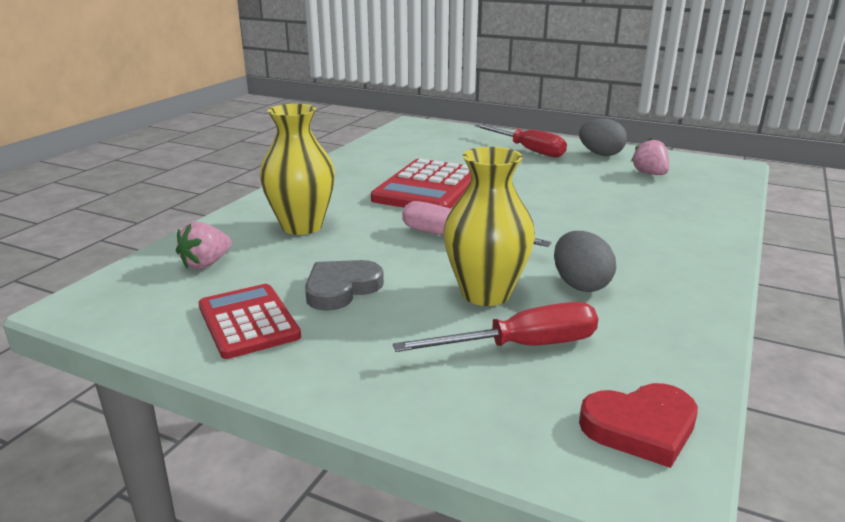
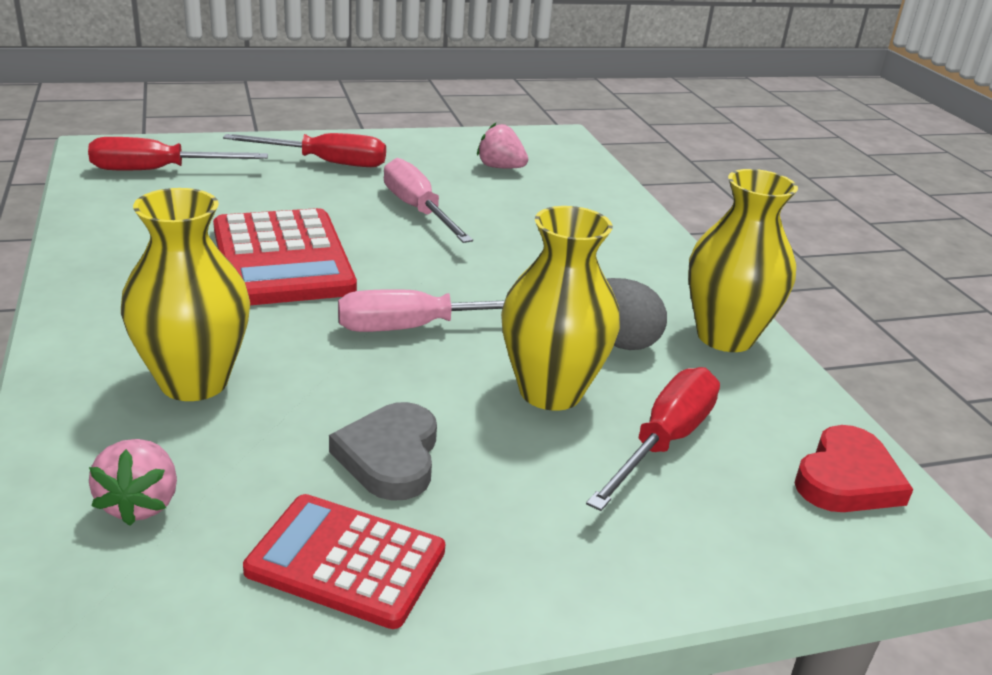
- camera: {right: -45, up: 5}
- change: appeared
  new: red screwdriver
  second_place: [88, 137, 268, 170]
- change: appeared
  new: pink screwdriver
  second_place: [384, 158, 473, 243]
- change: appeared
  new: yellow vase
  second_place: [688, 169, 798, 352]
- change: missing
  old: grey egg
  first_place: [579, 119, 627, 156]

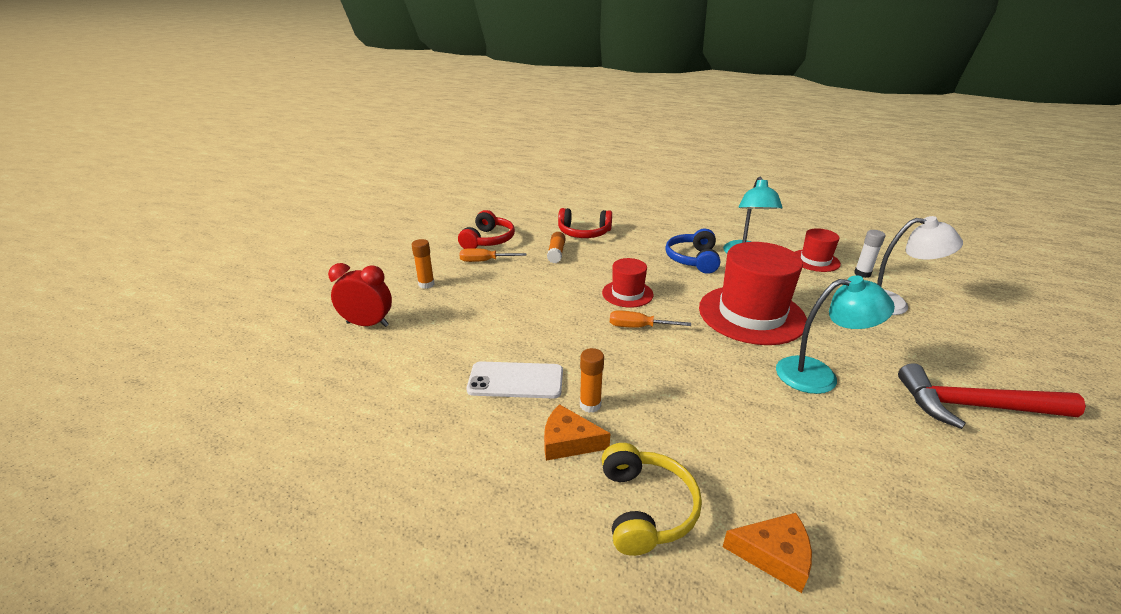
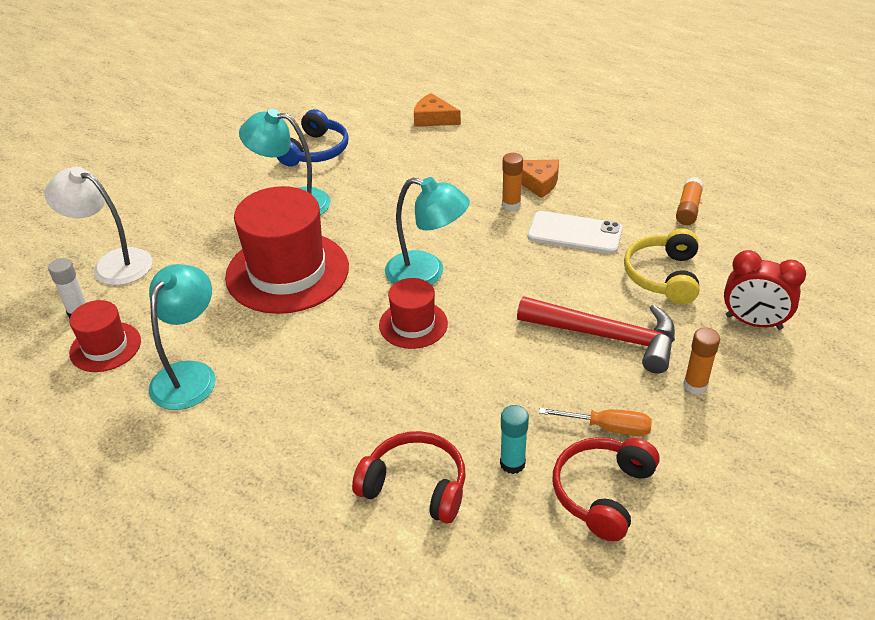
- camera: {right: -165, up: 10}
- change: relocated
  old: blue headphones
  first_place: [665, 229, 720, 274]
  second_place: [277, 109, 349, 167]
- change: exchanged
  old: orange screwdriver
  new: turquoise lamp
  first_place: [610, 310, 691, 328]
  second_place: [385, 177, 470, 285]
- change: appeared
  new: turquoise glue stick
  second_place: [500, 405, 529, 474]
- change: relocated
  old: red hammer
  first_place: [898, 363, 1086, 429]
  second_place: [517, 296, 675, 374]
- change: relocated
  old: yellow headphones
  first_place: [601, 443, 702, 556]
  second_place: [624, 228, 699, 304]
- change: relocated
  old: orange glue stick
  first_place: [547, 232, 566, 263]
  second_place: [676, 177, 704, 225]

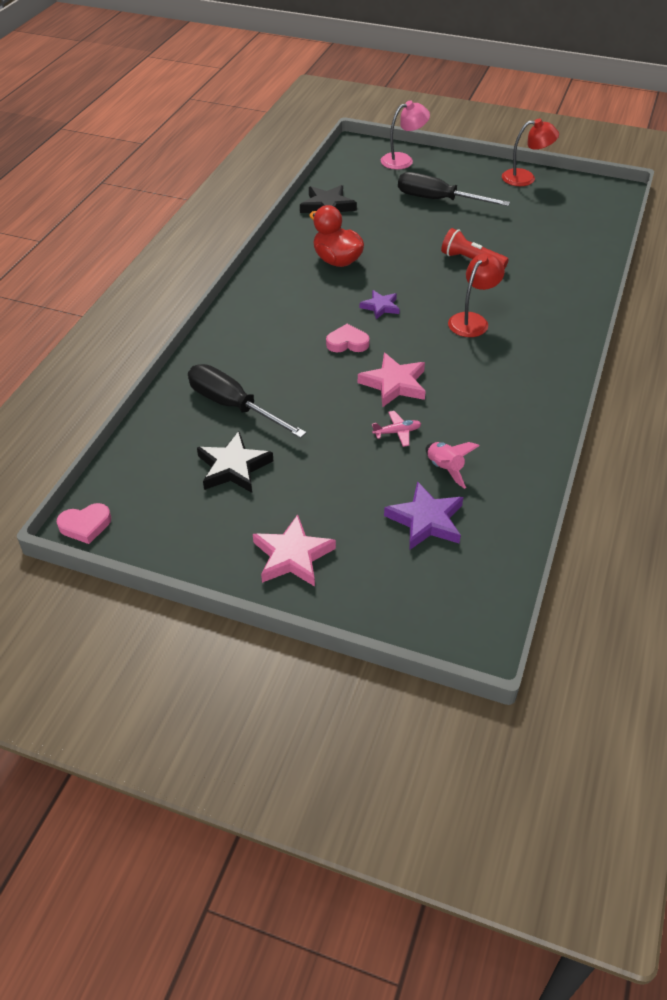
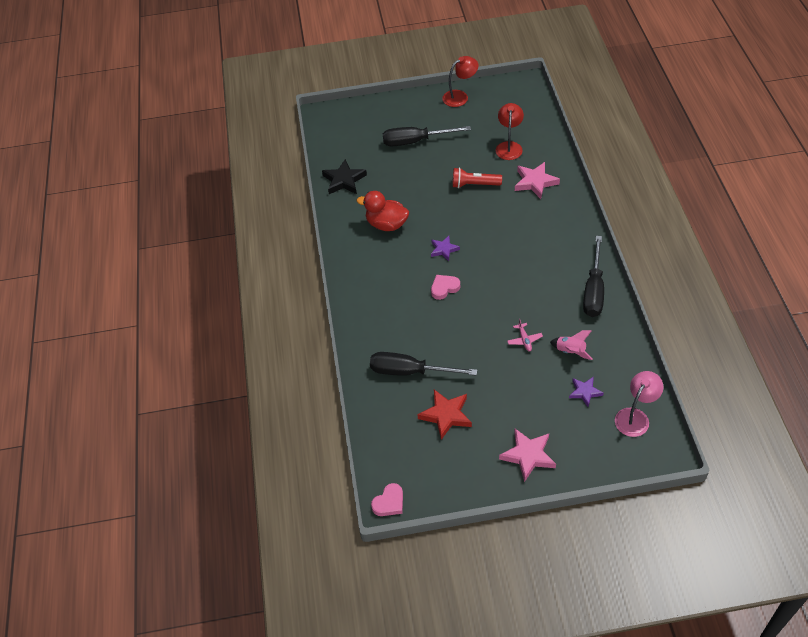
- camera: {right: -25, up: 5}
- change: colour
  old: black star
  new: red star
  first_place: [197, 431, 273, 493]
  second_place: [418, 390, 472, 440]
- change: relocated
  old: red lamp
  first_place: [448, 253, 505, 337]
  second_place: [496, 103, 524, 160]
- change: spun
  old: pink plane
  first_place: [372, 411, 421, 447]
  second_place: [507, 319, 543, 351]
  degrees: 120
- change: relocated
  old: pink star
  first_place: [358, 353, 426, 408]
  second_place: [515, 162, 560, 199]
- change: size
  old: purple star
  first_place: [384, 481, 463, 550]
  second_place: [569, 377, 604, 407]
  factor: 0.63
- change: appeared
  new: black screwdriver
  second_place: [583, 236, 604, 317]
- change: relocated
  old: pink lamp
  first_place: [381, 100, 430, 169]
  second_place: [615, 371, 664, 437]

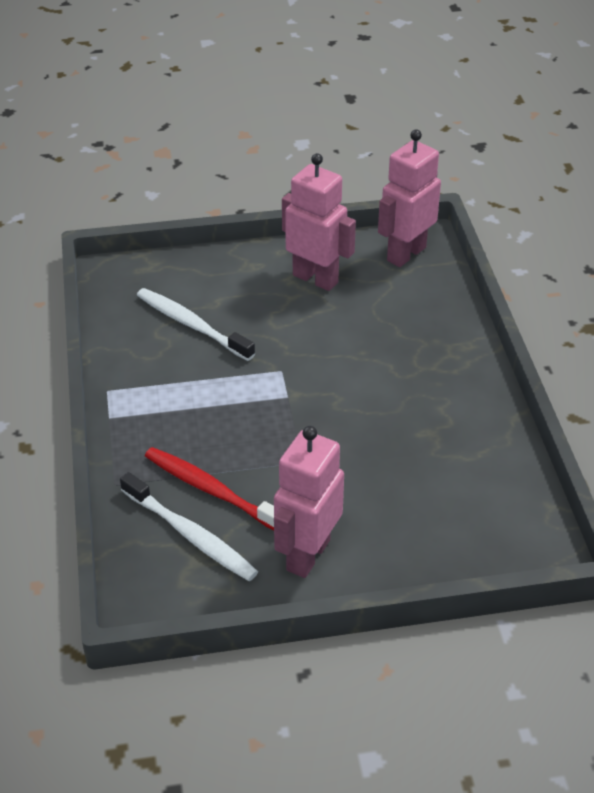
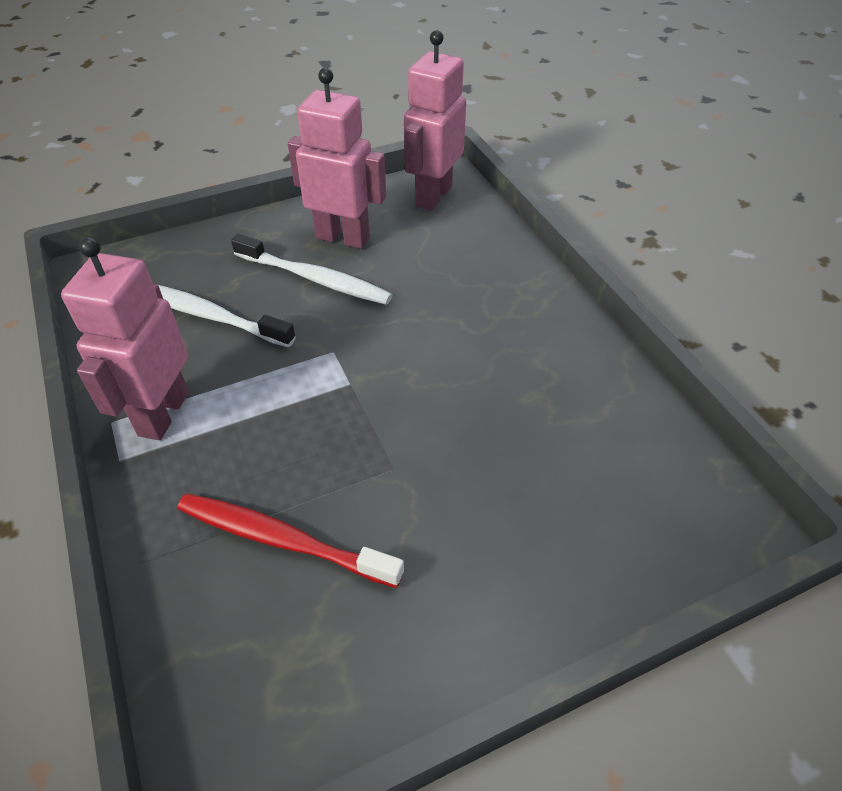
- camera: {right: -15, up: 5}
- change: relocated
  old: pink robot
  first_place: [274, 426, 344, 578]
  second_place: [61, 237, 189, 440]
- change: relocated
  old: white toothbrush
  first_place: [120, 472, 258, 581]
  second_place: [231, 233, 393, 305]

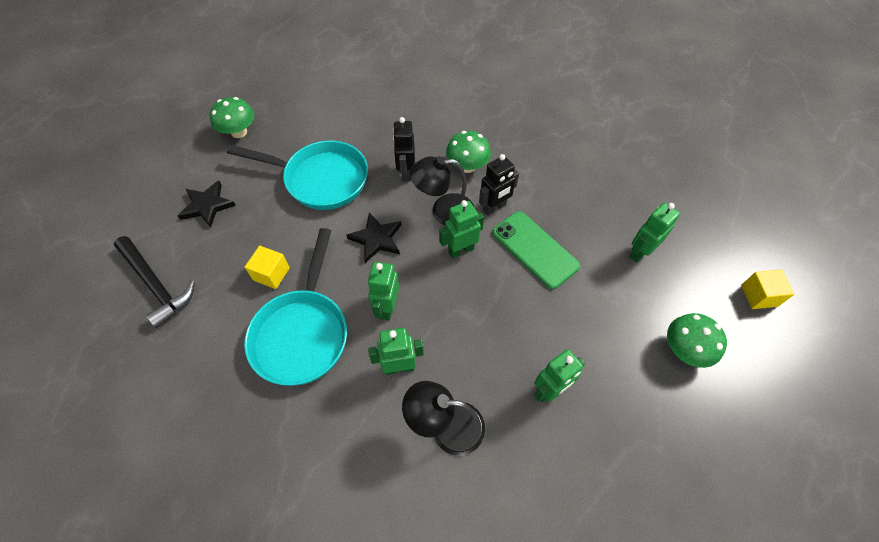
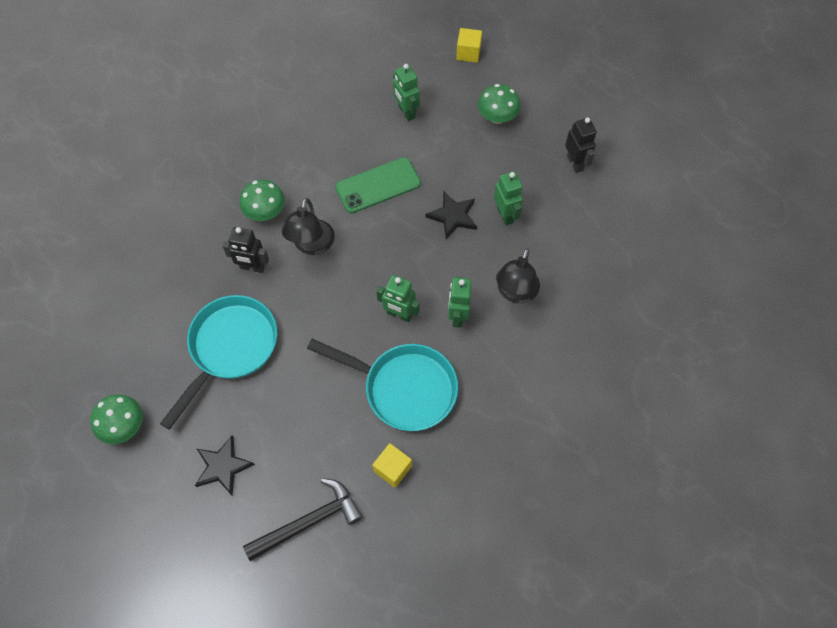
- camera: {right: -75, up: 5}
- change: relocated
  old: yellow cube
  first_place: [245, 246, 290, 289]
  second_place: [373, 443, 412, 488]
- change: relocated
  old: black star
  first_place: [346, 212, 401, 263]
  second_place: [426, 191, 477, 239]
- change: relocated
  old: black robot
  first_place: [479, 154, 519, 216]
  second_place: [565, 117, 597, 173]
- change: missing
  old: green robot
  first_place: [439, 200, 484, 258]

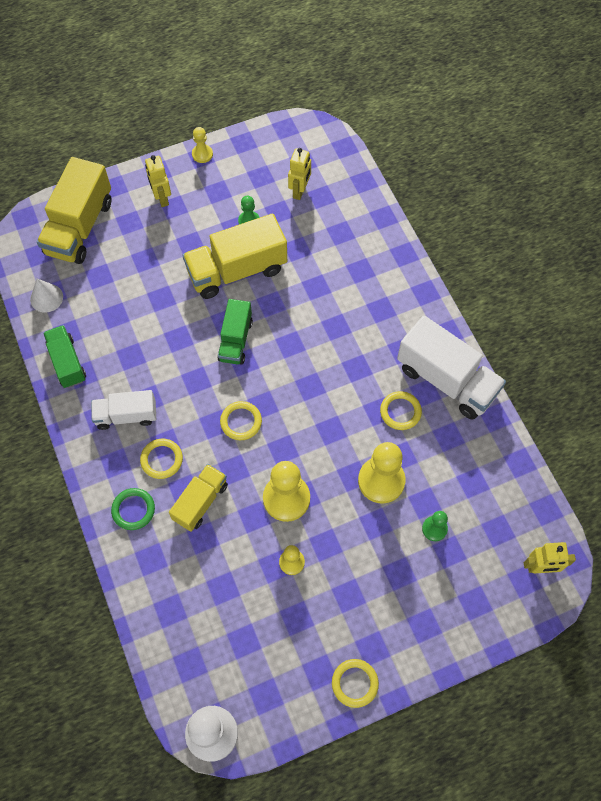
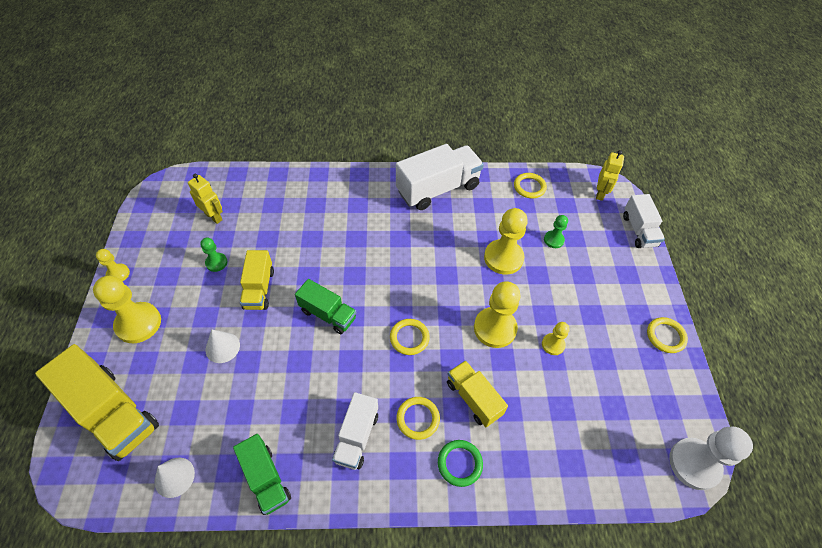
- camera: {right: -70, up: -10}
- change: exchanged
  old: yellow robot
  new: yellow pawn
  first_place: [145, 155, 171, 207]
  second_place: [93, 276, 161, 343]
- change: appeared
  new: white cone
  second_place: [205, 329, 240, 363]
- change: spun
  old: green truck
  first_place: [43, 325, 86, 388]
  second_place: [233, 434, 291, 515]
  degrees: -120
- change: size
  old: yellow truck
  first_place: [182, 213, 287, 299]
  second_place: [240, 250, 274, 310]
  factor: 0.6
- change: relocated
  old: yellow ring
  first_place: [380, 391, 422, 430]
  second_place: [514, 173, 547, 198]
- change: appeared
  new: white truck
  second_place: [623, 194, 665, 248]

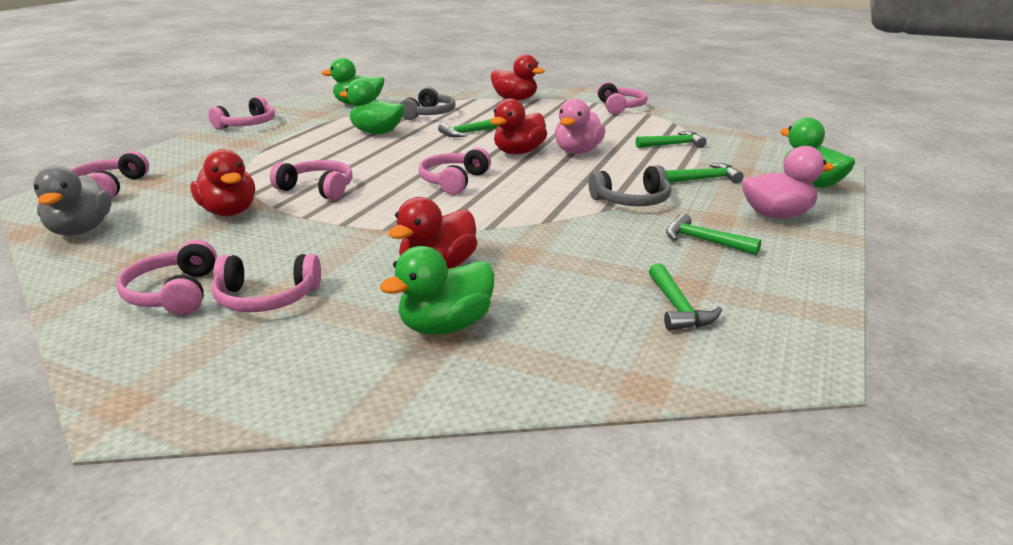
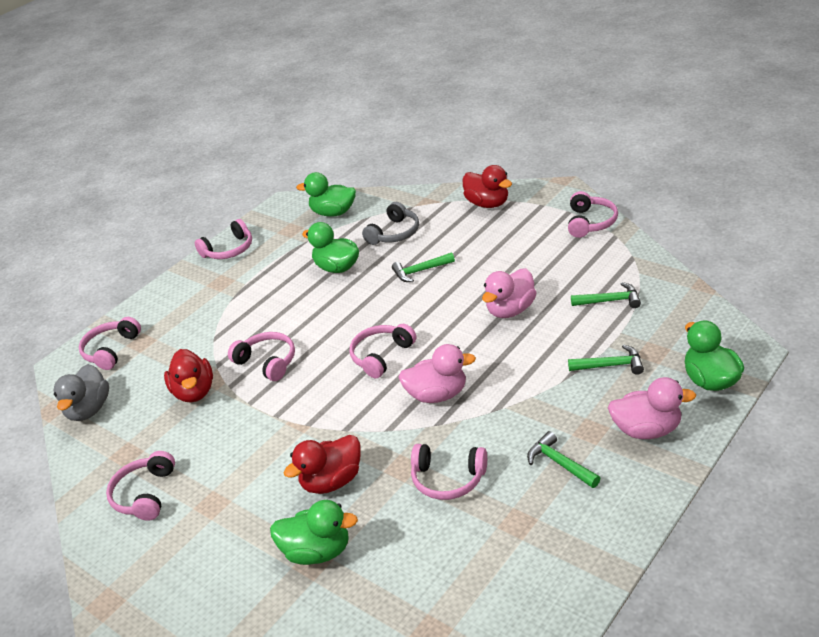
- camera: {right: 20, up: 10}
- change: spun
  old: green duck
  first_place: [380, 246, 494, 335]
  second_place: [270, 500, 358, 565]
  degrees: -150
- change: appeared
  new: pink duck
  second_place: [398, 344, 476, 403]
- change: relocated
  old: pink headphones
  first_place: [212, 254, 321, 312]
  second_place: [411, 444, 487, 500]
- change: missing
  old: red duck
  first_place: [490, 99, 547, 154]
- change: missing
  old: grey headphones
  first_place: [589, 165, 671, 206]
- change: missing
  old: green hammer
  first_place: [649, 263, 722, 331]

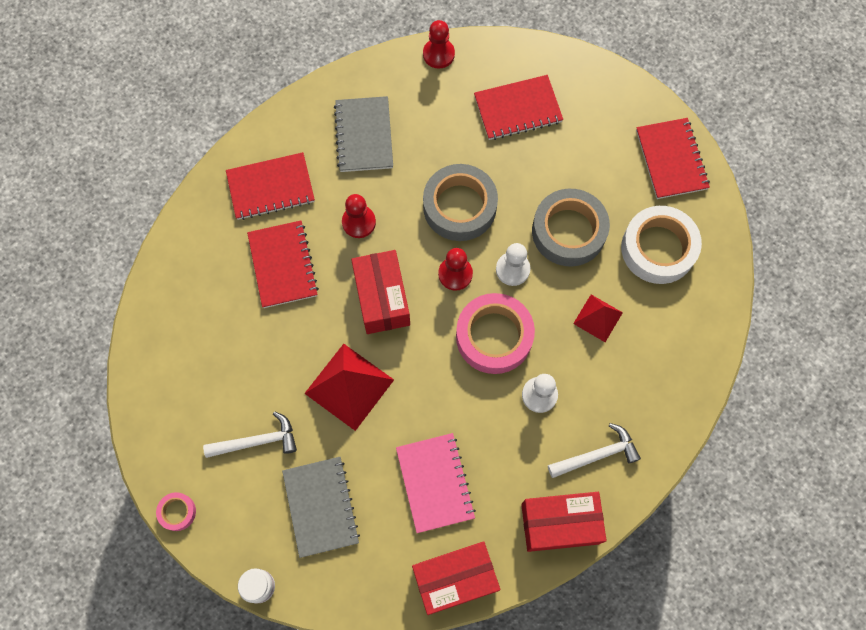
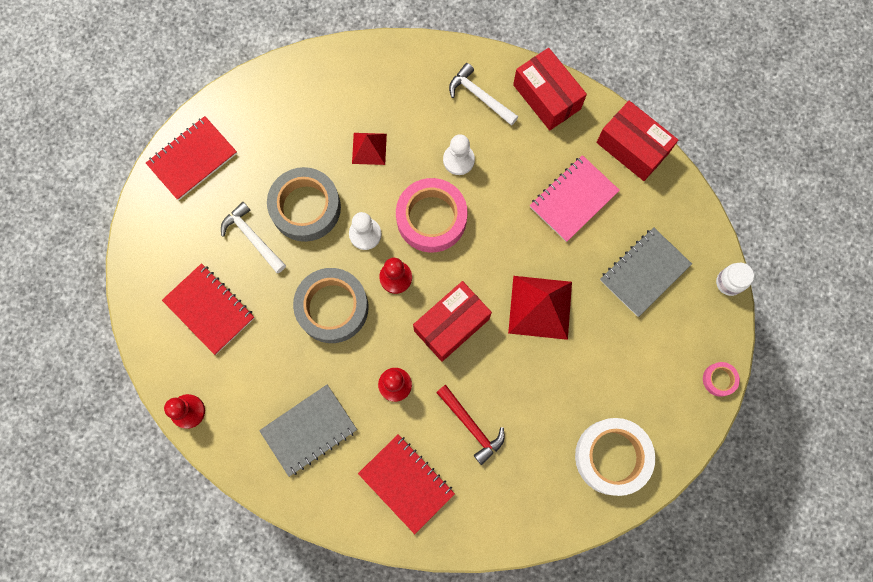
- camera: {right: -120, up: 5}
- change: relocated
  old: white hammer
  first_place: [203, 412, 297, 458]
  second_place: [221, 202, 286, 273]
- change: exchanged
  old: red notebook
  new: red hammer
  first_place: [247, 220, 319, 308]
  second_place: [436, 385, 505, 465]
- change: relocated
  old: white tape
  first_place: [621, 206, 702, 284]
  second_place: [575, 418, 655, 496]

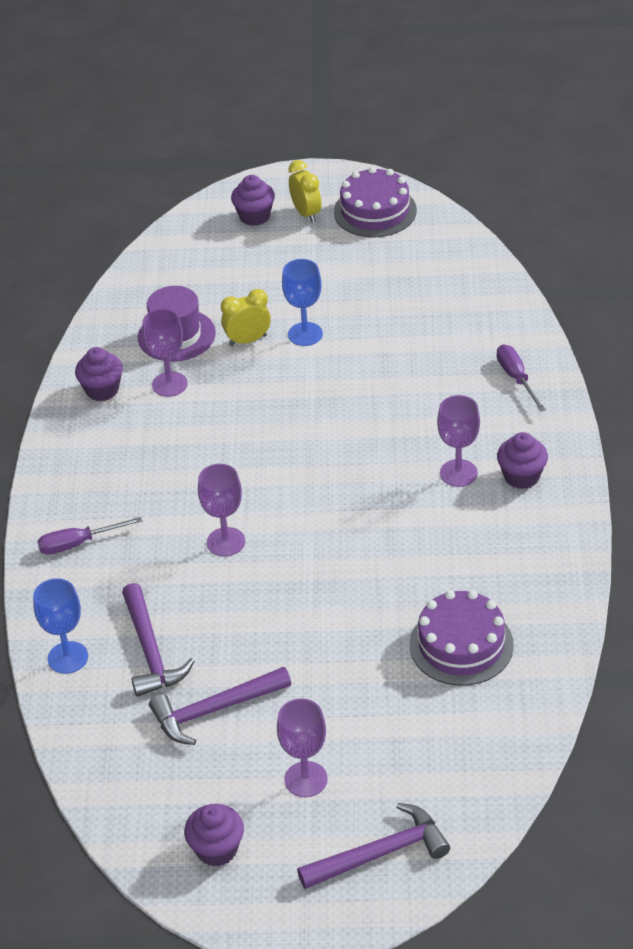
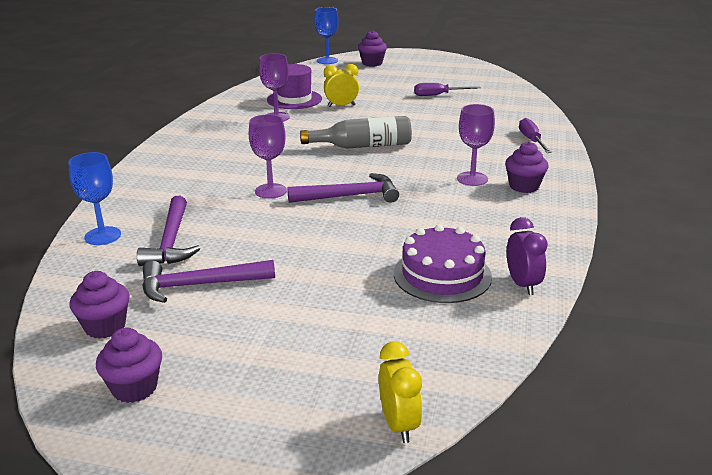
- camera: {right: 10, up: -15}
- change: relocated
  old: purple cupcake
  first_place: [75, 347, 123, 401]
  second_place: [69, 271, 130, 339]
- change: relocated
  old: purple hammer
  first_place: [297, 803, 450, 889]
  second_place: [287, 173, 399, 203]
- change: appeared
  new: grey bottle
  second_place: [300, 116, 412, 149]
- change: relocated
  old: blue goblet
  first_place: [282, 259, 323, 346]
  second_place: [314, 7, 339, 64]
- change: relocated
  old: yellow clock
  first_place: [289, 160, 321, 223]
  second_place: [379, 341, 422, 443]
- change: relocated
  old: purple screwdriver
  first_place: [37, 517, 142, 555]
  second_place: [414, 83, 481, 96]
- change: appeared
  new: purple clock
  second_place: [507, 217, 548, 295]
- change: missing
  old: purple goblet
  first_place: [277, 698, 328, 797]
- change: missing
  old: purple cake
  first_place: [334, 167, 417, 237]

